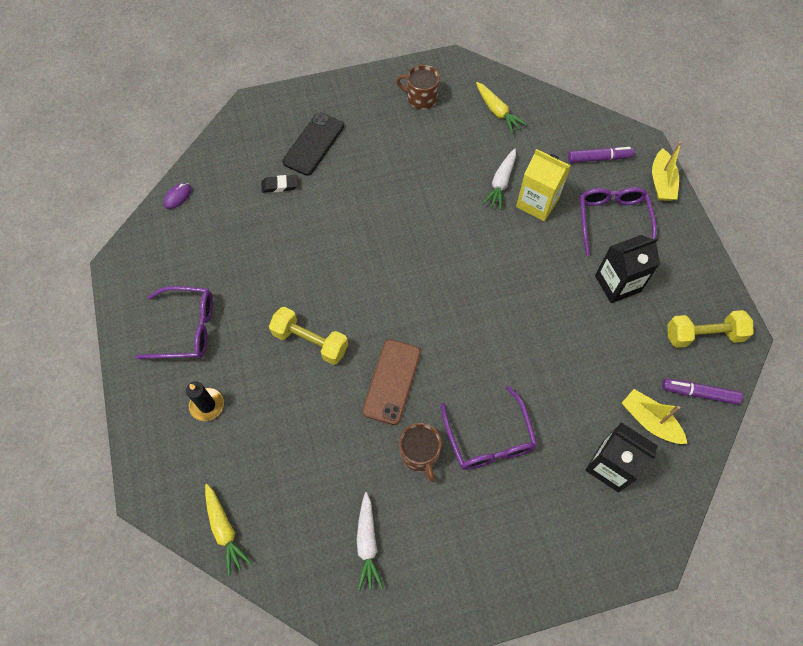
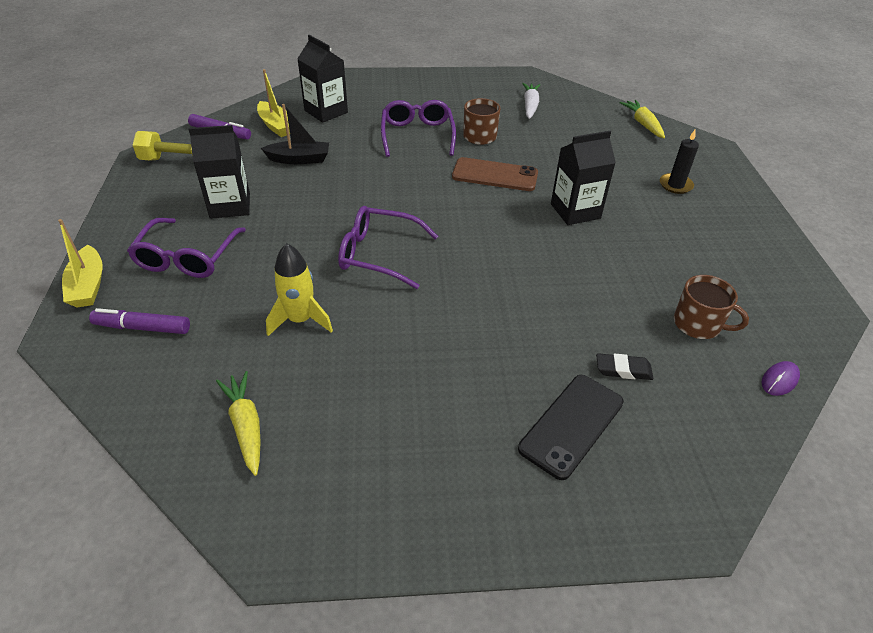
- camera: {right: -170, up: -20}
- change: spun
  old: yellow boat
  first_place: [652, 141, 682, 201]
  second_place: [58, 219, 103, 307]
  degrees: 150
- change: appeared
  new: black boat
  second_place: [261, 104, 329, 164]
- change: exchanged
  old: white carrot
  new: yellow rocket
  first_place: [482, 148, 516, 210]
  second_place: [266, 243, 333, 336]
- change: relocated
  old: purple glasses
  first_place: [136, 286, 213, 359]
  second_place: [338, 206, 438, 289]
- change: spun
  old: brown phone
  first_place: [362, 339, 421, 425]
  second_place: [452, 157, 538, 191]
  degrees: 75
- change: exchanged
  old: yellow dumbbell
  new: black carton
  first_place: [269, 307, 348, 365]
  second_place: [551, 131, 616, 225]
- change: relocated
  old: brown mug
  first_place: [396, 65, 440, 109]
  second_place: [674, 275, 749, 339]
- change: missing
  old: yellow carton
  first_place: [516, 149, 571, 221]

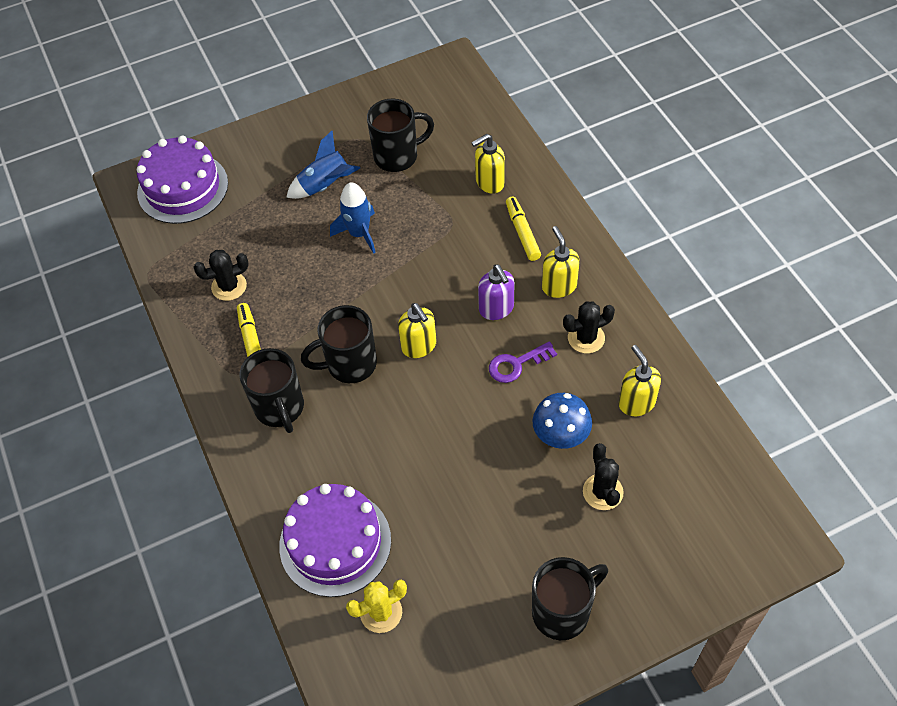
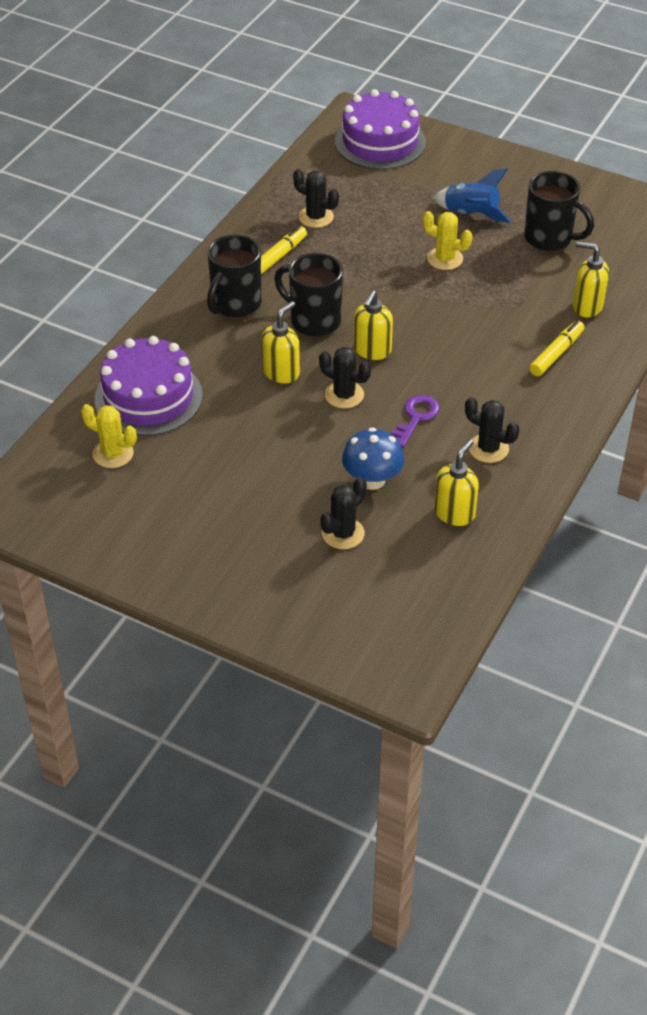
- camera: {right: 50, up: -10}
- change: relocated
  old: yellow soap dispenser
  first_place: [542, 226, 580, 298]
  second_place: [262, 301, 300, 384]
- change: appeared
  new: black cactus
  second_place: [319, 347, 371, 408]
- change: spun
  old: purple key
  first_place: [489, 341, 557, 383]
  second_place: [391, 395, 440, 447]
  degrees: 90
- change: exchanged
  old: blue rocket
  new: yellow cactus
  first_place: [330, 182, 376, 254]
  second_place: [422, 211, 472, 270]
- change: missing
  old: purple soap dispenser
  first_place: [478, 264, 514, 320]
- change: missing
  old: black mug
  first_place: [532, 557, 608, 640]

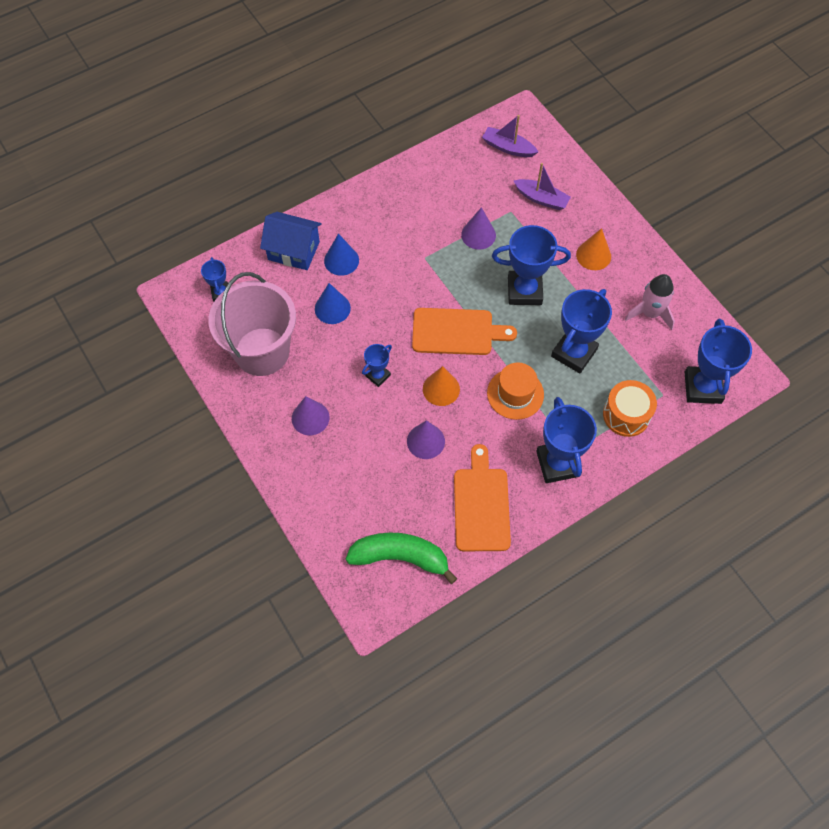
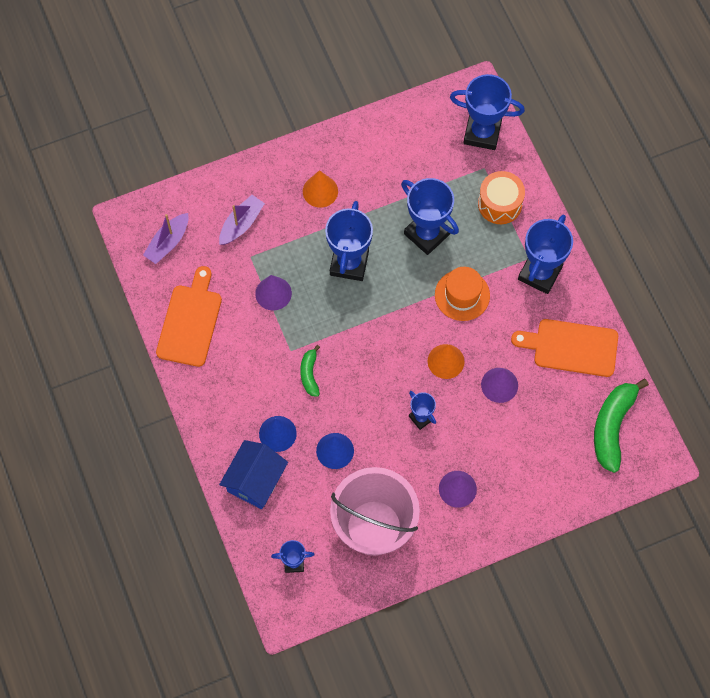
- camera: {right: -80, up: 5}
- change: relocated
  old: orange cutting board
  first_place: [412, 308, 517, 355]
  second_place: [156, 266, 222, 367]
- change: appeared
  new: green banana
  second_place: [300, 345, 320, 397]
- change: spun
  old: blue trophy
  first_place: [536, 397, 597, 483]
  second_place: [518, 215, 573, 294]
  degrees: -60
- change: missing
  old: pink rocket
  first_place: [625, 274, 675, 330]

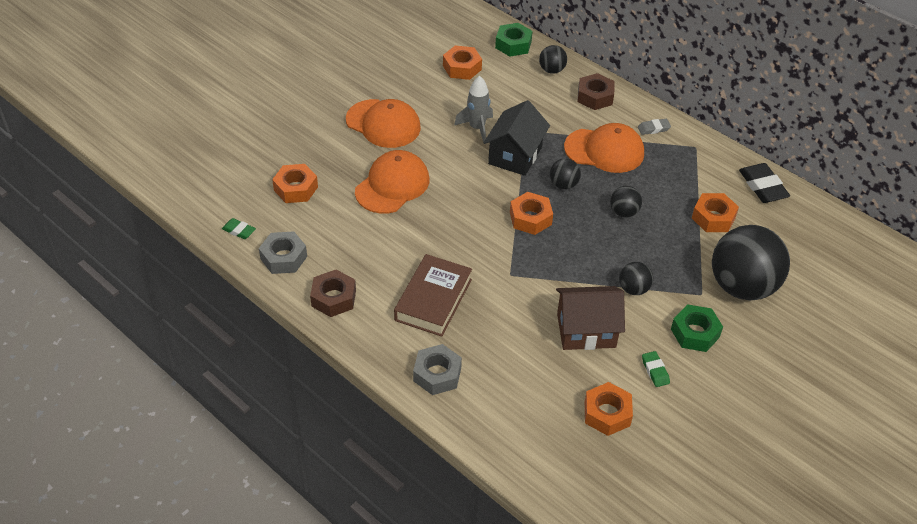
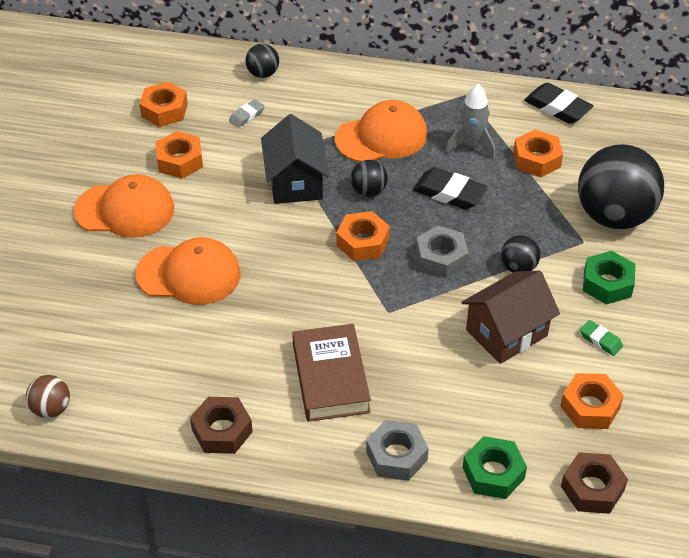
- camera: {right: -30, up: 0}
- change: exchanged
  old: green eraser
  new: brown ball
  first_place: [222, 218, 256, 239]
  second_place: [26, 375, 70, 418]
- change: spun
  old: orange cap
  first_place: [355, 150, 429, 214]
  second_place: [136, 237, 240, 305]
  degrees: 90
- change: relocated
  old: orange nut
  first_place: [272, 164, 318, 203]
  second_place: [155, 131, 203, 179]
- change: relocated
  old: grey eraser
  first_place: [638, 119, 671, 135]
  second_place: [229, 99, 265, 127]
- change: exchanged
  old: black ball
  new: black eraser
  first_place: [610, 186, 642, 218]
  second_place: [413, 167, 487, 209]
- change: relocated
  old: grey nut
  first_place: [259, 231, 307, 274]
  second_place: [416, 225, 468, 278]
- change: relocated
  old: grey rocket
  first_place: [454, 76, 493, 143]
  second_place: [445, 84, 495, 159]
- change: relocated
  old: green nut
  first_place: [495, 23, 533, 57]
  second_place: [463, 436, 527, 499]
- change: relocated
  old: brown nut
  first_place: [578, 73, 615, 110]
  second_place: [561, 452, 628, 514]

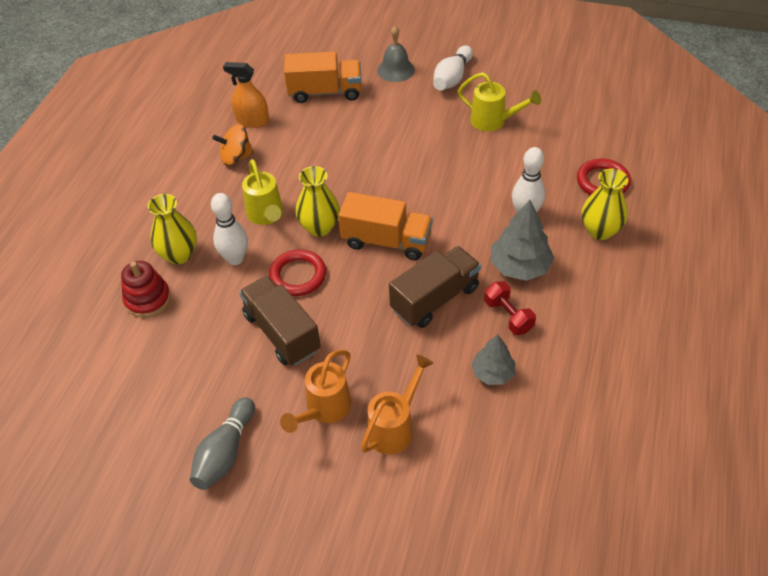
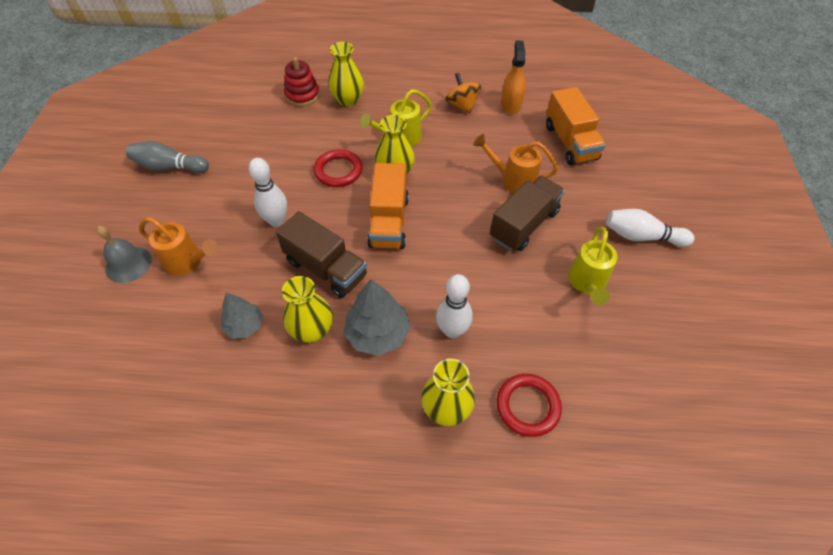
- camera: {right: 75, up: 5}
- change: relocated
  old: grey bell
  first_place: [377, 26, 415, 82]
  second_place: [97, 226, 152, 283]
- change: relocated
  old: white bowling pin
  first_place: [211, 193, 248, 265]
  second_place: [249, 158, 287, 227]
- change: exchanged
  old: red dumbbell
  new: yellow vase
  first_place: [484, 281, 536, 335]
  second_place: [282, 276, 333, 343]
- change: relocated
  old: orange watering can
  first_place: [280, 350, 351, 433]
  second_place: [473, 134, 558, 193]
- change: relocated
  old: brown truck
  first_place: [239, 276, 321, 366]
  second_place: [490, 176, 565, 251]

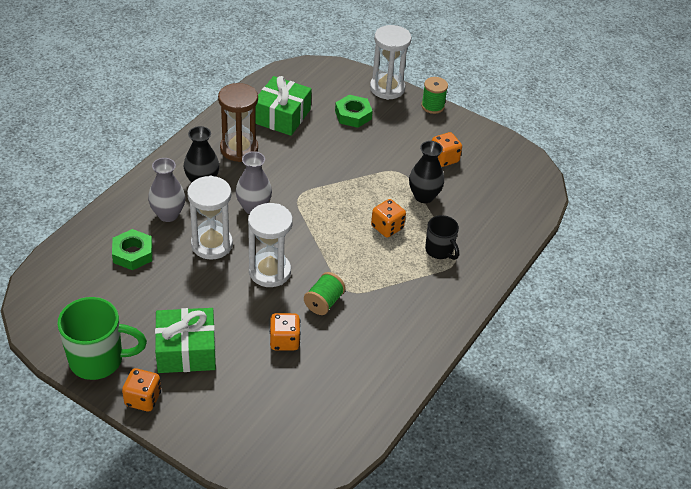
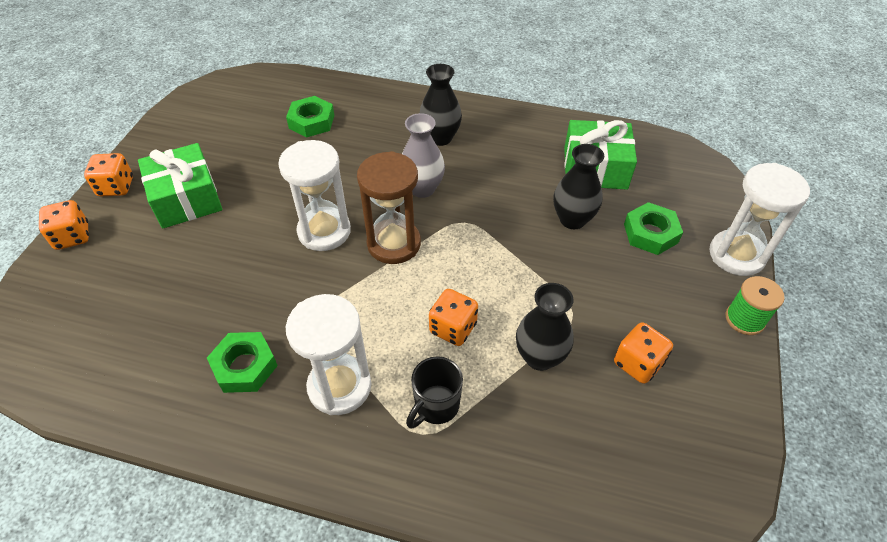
- camera: {right: 75, up: 5}
- change: relocated
  old: orange dice
  first_place: [270, 313, 301, 351]
  second_place: [39, 200, 89, 250]
- change: appeared
  new: green nut
  second_place: [207, 332, 278, 393]
- change: relocated
  old: white hourglass
  first_place: [187, 176, 233, 260]
  second_place: [286, 294, 371, 415]
- change: relocated
  old: brown hourglass
  first_place: [218, 83, 258, 162]
  second_place: [357, 151, 421, 264]
- change: appeared
  new: black vase
  second_place: [554, 144, 604, 229]
- change: missing
  old: green mug
  first_place: [57, 297, 147, 380]
- change: missing
  old: grey vase
  first_place: [148, 158, 185, 222]
- change: missing
  old: green spool
  first_place: [304, 272, 346, 315]

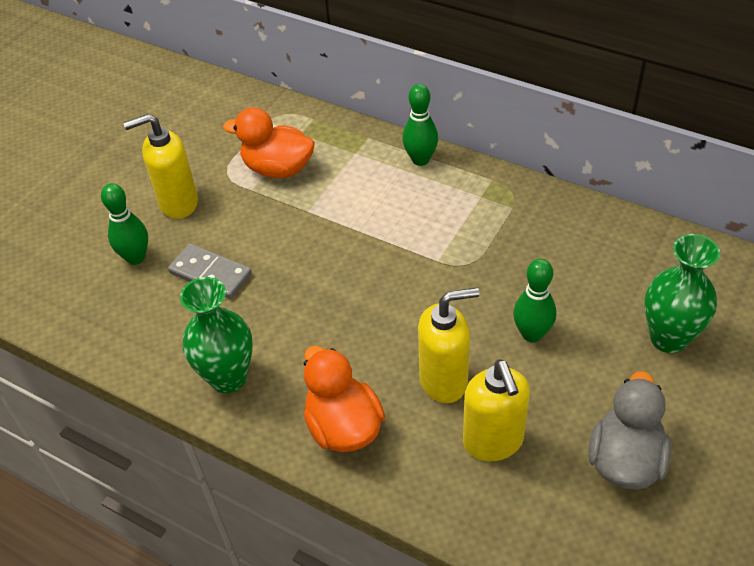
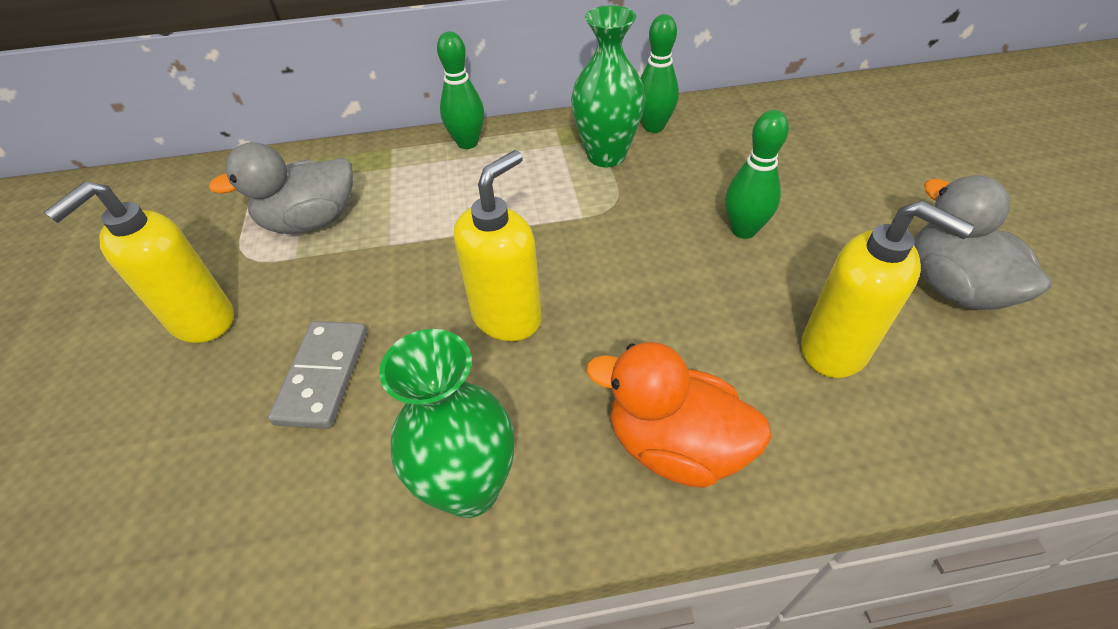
- camera: {right: -40, up: 0}
- change: colour
  old: orange duck
  new: grey duck
  first_place: [223, 107, 315, 178]
  second_place: [209, 142, 353, 234]
- change: spun
  old: grey domino
  first_place: [168, 244, 252, 299]
  second_place: [268, 321, 367, 429]
  degrees: -75
- change: relocated
  old: yellow soap dispenser
  first_place: [418, 288, 479, 403]
  second_place: [454, 150, 542, 341]
- change: relocated
  old: green vase
  first_place: [644, 234, 720, 353]
  second_place: [571, 5, 645, 167]
- change: relocated
  old: green bowling pin
  first_place: [101, 183, 148, 265]
  second_place: [641, 14, 679, 133]

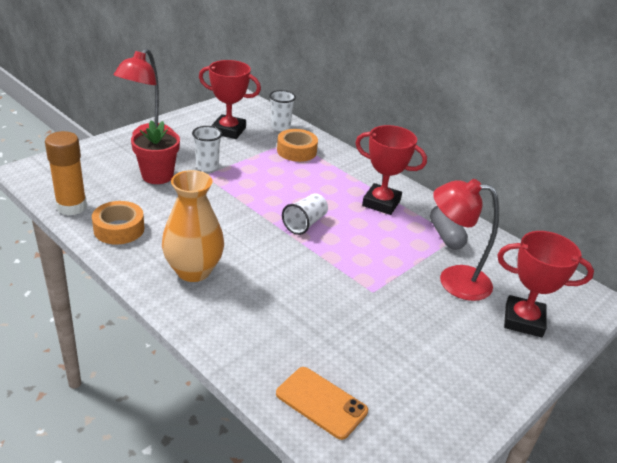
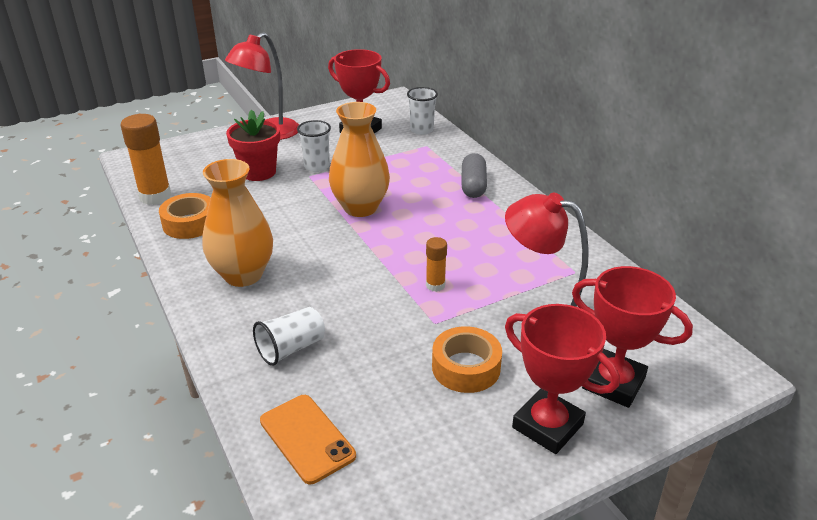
- camera: {right: 20, up: 0}
- change: relocated
  old: white cup
  first_place: [282, 193, 328, 235]
  second_place: [253, 307, 325, 366]
- change: appeared
  new: orange vase
  second_place: [329, 102, 390, 217]
- change: appeared
  new: orange glue stick
  second_place: [426, 237, 447, 292]
- change: relocated
  old: orange tape
  first_place: [277, 129, 318, 162]
  second_place: [432, 326, 502, 393]
- change: relocated
  old: grey capsule
  first_place: [430, 206, 468, 250]
  second_place: [461, 153, 487, 198]
- change: relocated
  old: red trophy
  first_place: [355, 125, 427, 215]
  second_place: [505, 304, 620, 454]

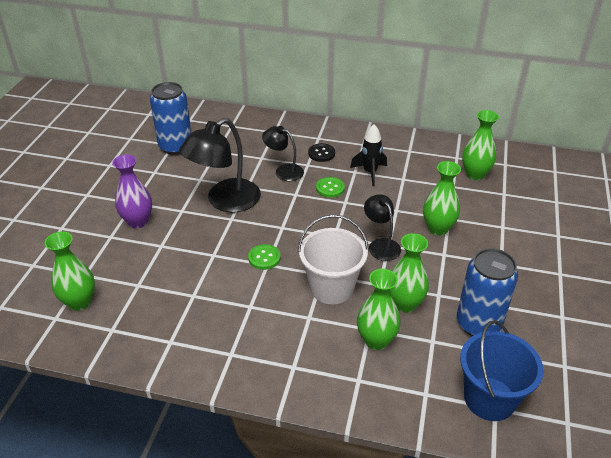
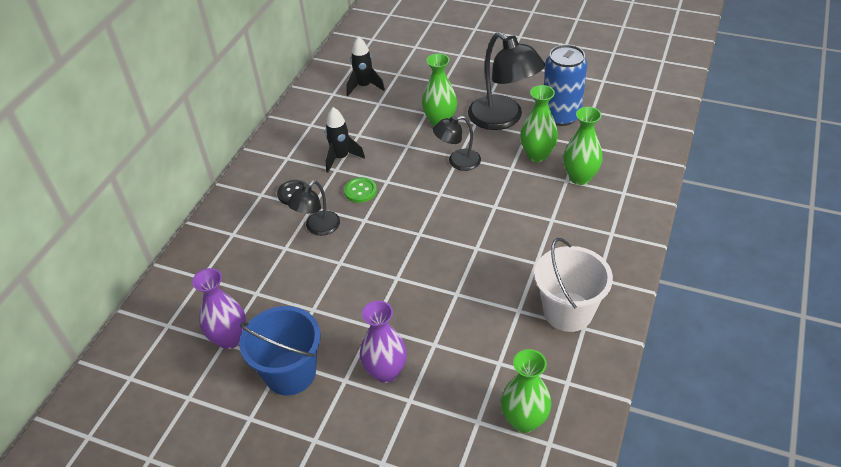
- camera: {right: -80, up: 5}
- change: exchanged
  old: blue can
  new: purple vase
  first_place: [150, 82, 191, 155]
  second_place: [192, 268, 246, 349]
- change: relocated
  old: blue bucket
  first_place: [460, 320, 544, 421]
  second_place: [240, 306, 321, 395]
- change: exchanged
  old: green vase
  new: black rocket
  first_place: [462, 110, 499, 180]
  second_place: [346, 36, 385, 96]
- change: relocated
  old: black lamp
  first_place: [179, 118, 261, 213]
  second_place: [468, 32, 545, 130]
- change: relocated
  old: white bucket
  first_place: [298, 214, 369, 304]
  second_place: [534, 238, 613, 332]
- change: missing
  old: green button
  first_place: [248, 244, 281, 270]

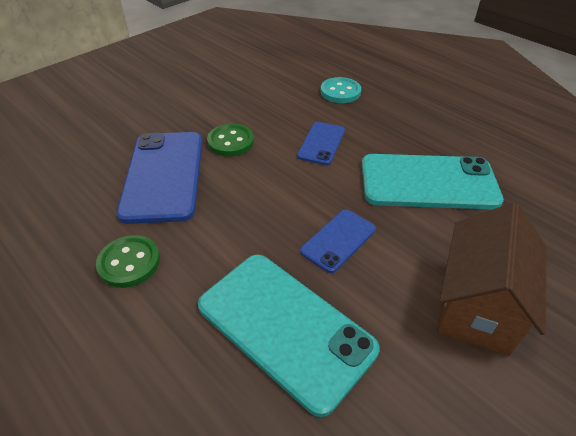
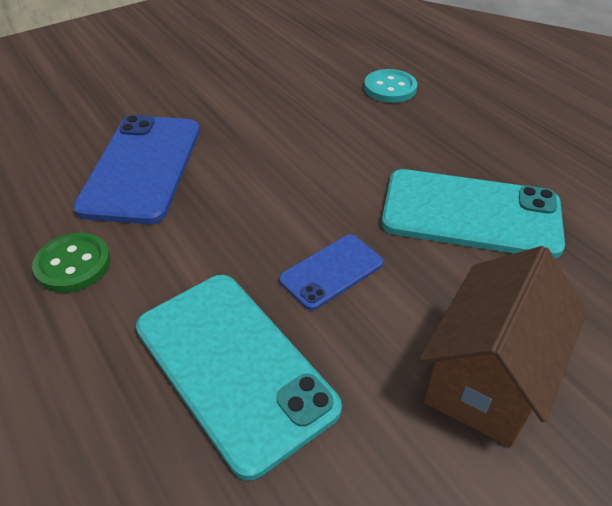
- camera: {right: 10, up: 0}
- change: missing
  old: green button
  first_place: [207, 124, 254, 156]
- change: missing
  old: blue phone
  first_place: [297, 122, 345, 165]

